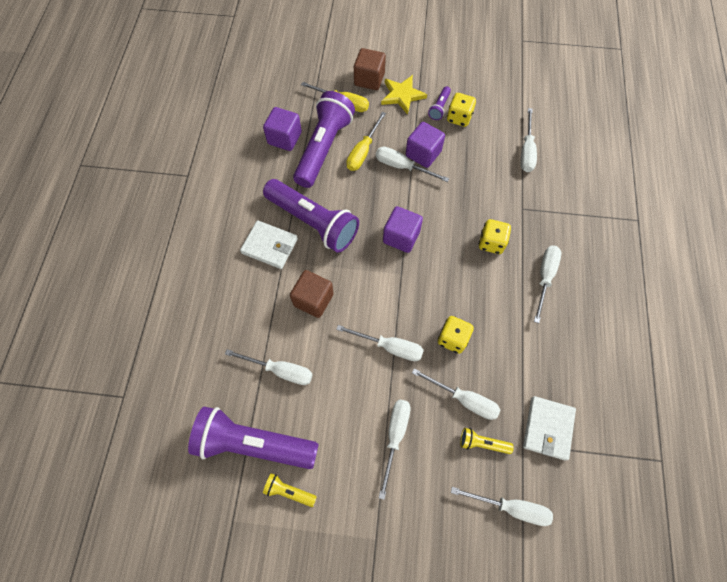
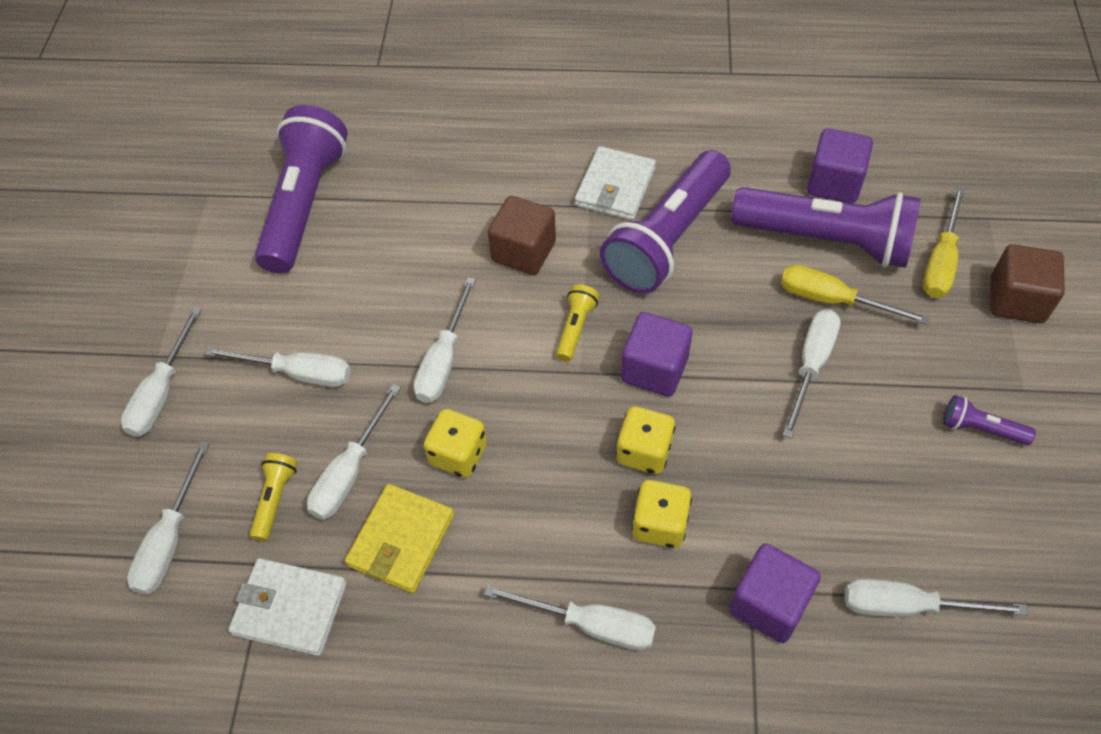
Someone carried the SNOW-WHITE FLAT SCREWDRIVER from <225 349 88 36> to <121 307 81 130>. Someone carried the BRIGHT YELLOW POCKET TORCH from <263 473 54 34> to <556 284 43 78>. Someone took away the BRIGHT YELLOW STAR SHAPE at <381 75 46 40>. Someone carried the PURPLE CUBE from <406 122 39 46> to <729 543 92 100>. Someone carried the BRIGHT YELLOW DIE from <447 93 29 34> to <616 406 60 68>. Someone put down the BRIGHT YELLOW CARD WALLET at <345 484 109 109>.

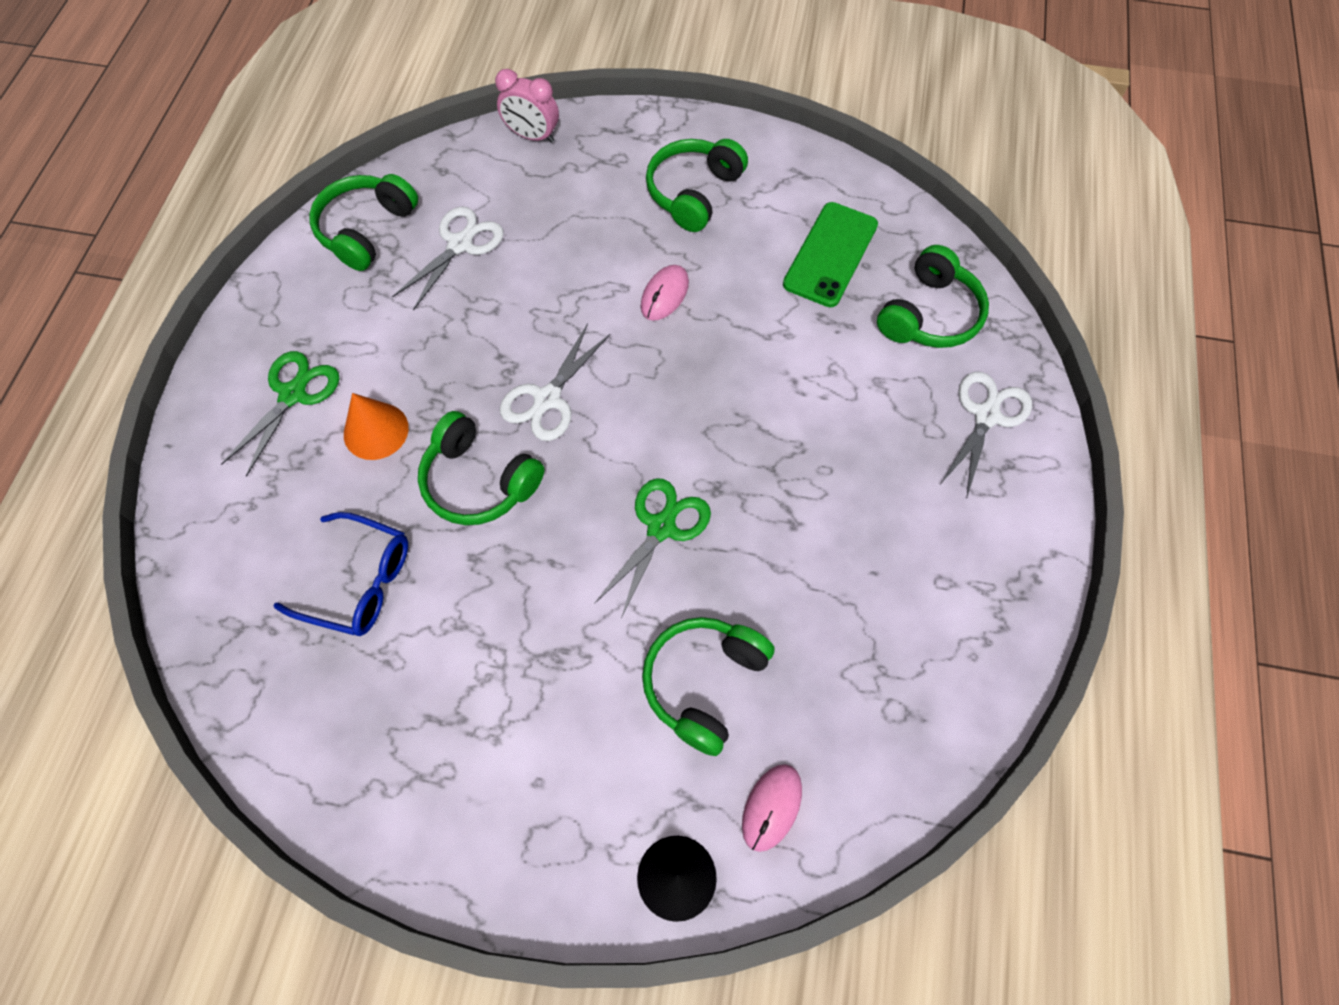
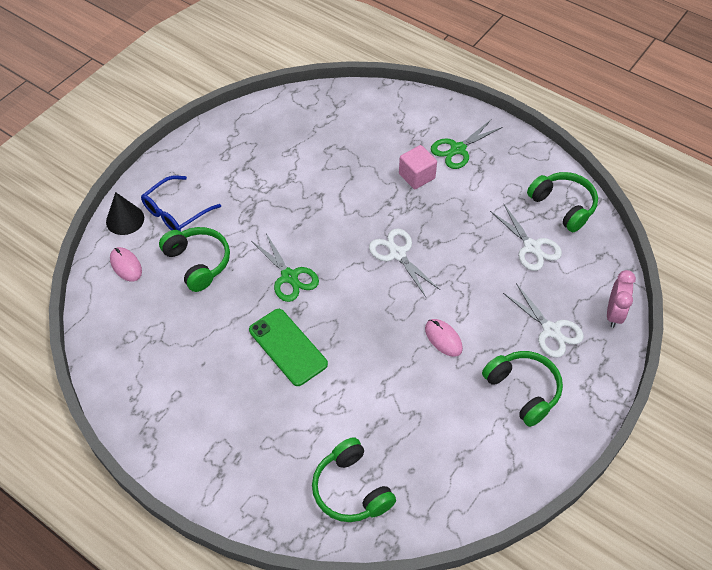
Someone rotated the EMERALD PAIR OF SCISSORS at <221 351 119 126> by 90 degrees clockwise. Someone carried the ROYAL BLUE GLASSES from <273 512 135 124> to <141 176 80 55>. Someone swapped the ORANGE-COLOURED CONE at <344 393 65 67> for the ROSY CUBE at <399 145 38 44>. Someone took away the EMERALD HEADPHONES at <418 411 126 114>. Someone rotated the ROSY ALARM CLOCK at <495 69 64 74> by 150 degrees clockwise. Someone carried the EMERALD PHONE from <783 202 95 105> to <249 309 79 77>. Someone carried the SNOW-WHITE PAIR OF SCISSORS from <940 371 92 128> to <503 283 81 75>.

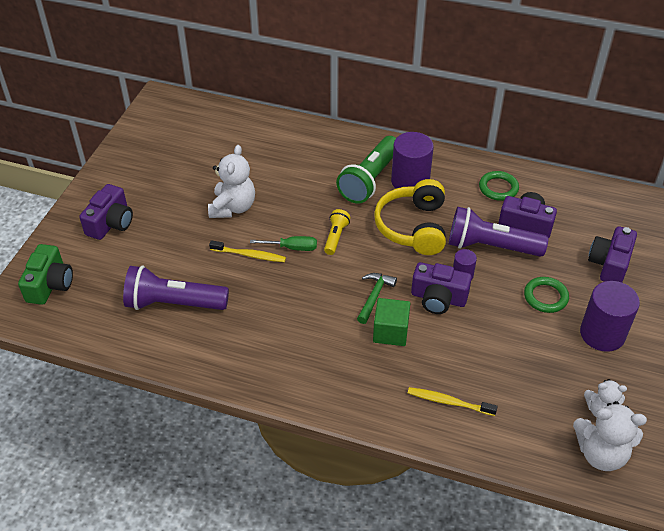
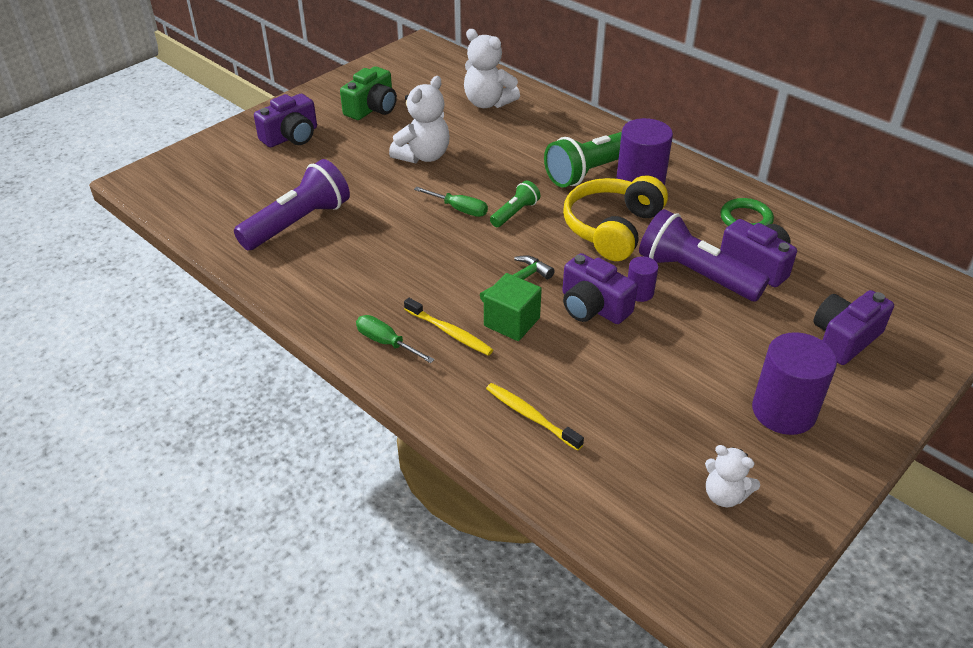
Someone carried the EMERALD COMPACT CAMERA from <18 244 55 61> to <340 66 57 54>. Someone rotated the PURPLE POCKET TORCH at <123 265 106 45> by 105 degrees clockwise. Someone carried the BRIGHT YELLOW DENTAL BRUSH from <209 240 77 22> to <404 298 89 58>. Someone repainted the BRIGHT YELLOW POCKET TORCH at <324 209 27 46>, which became the EMERALD POCKET TORCH at <490 180 50 47>. Someone took away the EMERALD HOOP at <524 277 45 36>. Someone carried the SNOW-WHITE STUFFED BEAR from <573 401 74 70> to <464 29 56 79>. Someone put down the EMERALD FLAT SCREWDRIVER at <356 315 79 48>.

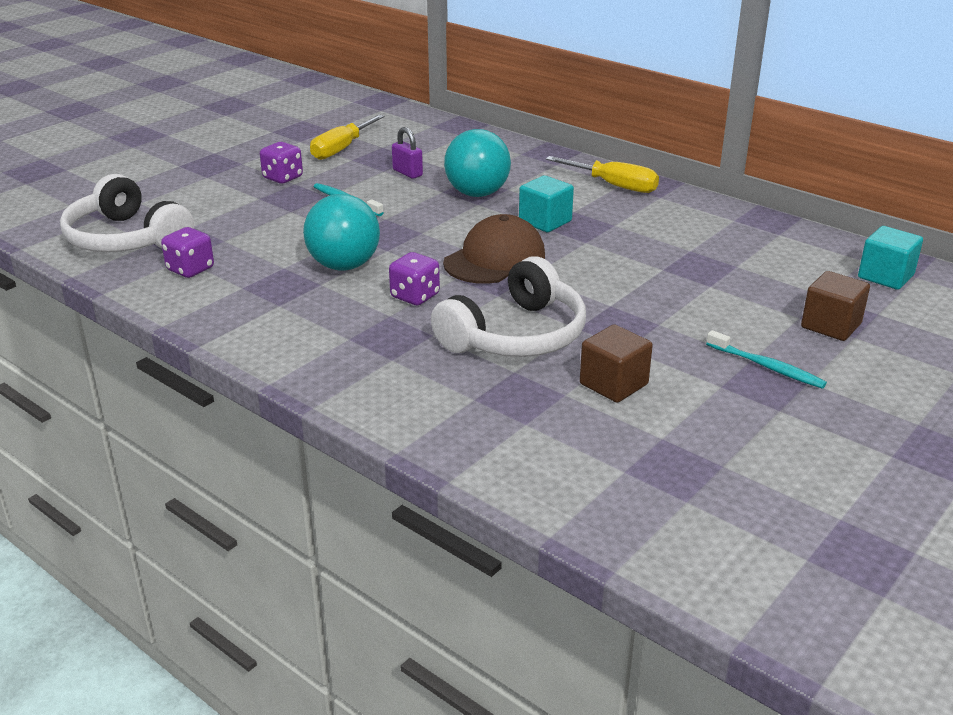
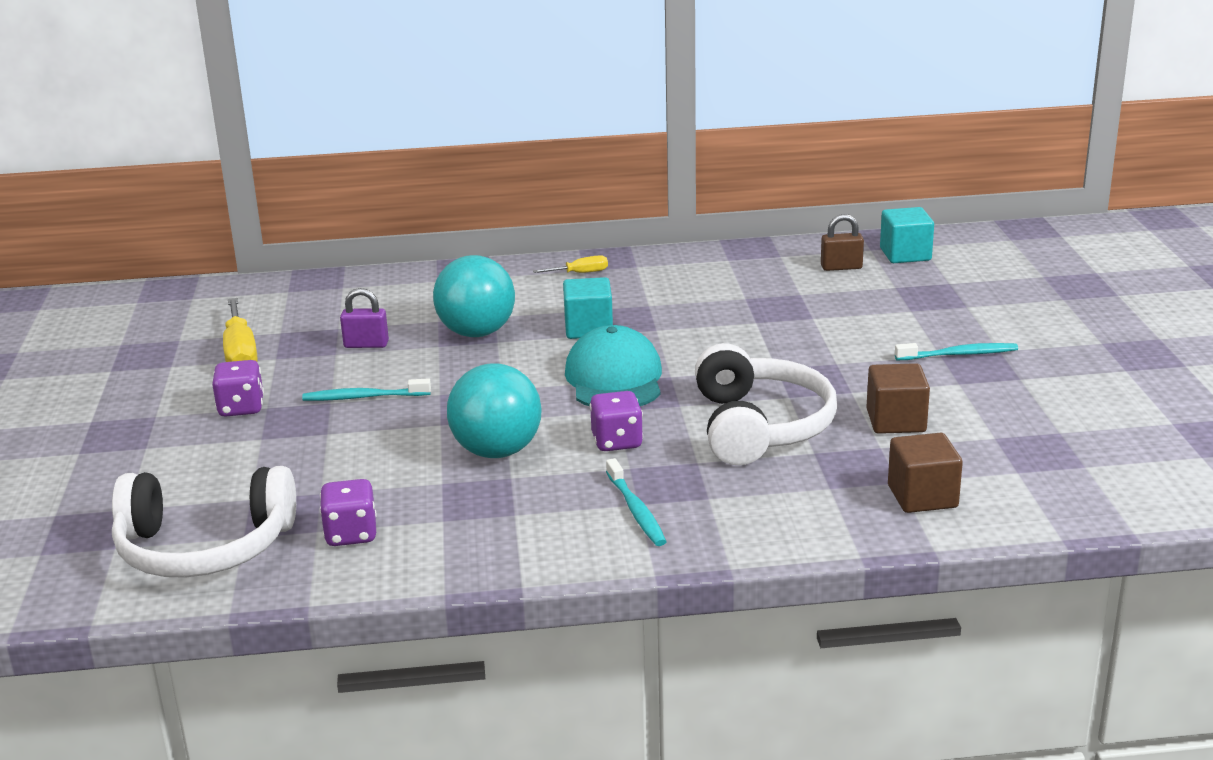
Someone repainted the RUSSET BASEBALL CAP at <443 214 102 70>, which became the AQUA BASEBALL CAP at <565 325 97 81>. Someone scaled the BRIGHT YELLOW FLAT SCREWDRIVER at <546 156 113 37> by 0.54. Someone carried the RUSSET CUBE from <801 271 69 70> to <888 433 75 80>. Someone put down the AQUA DENTAL BRUSH at <606 458 61 88>. Someone put down the RUSSET SMALL LOCK at <821 214 43 57>.

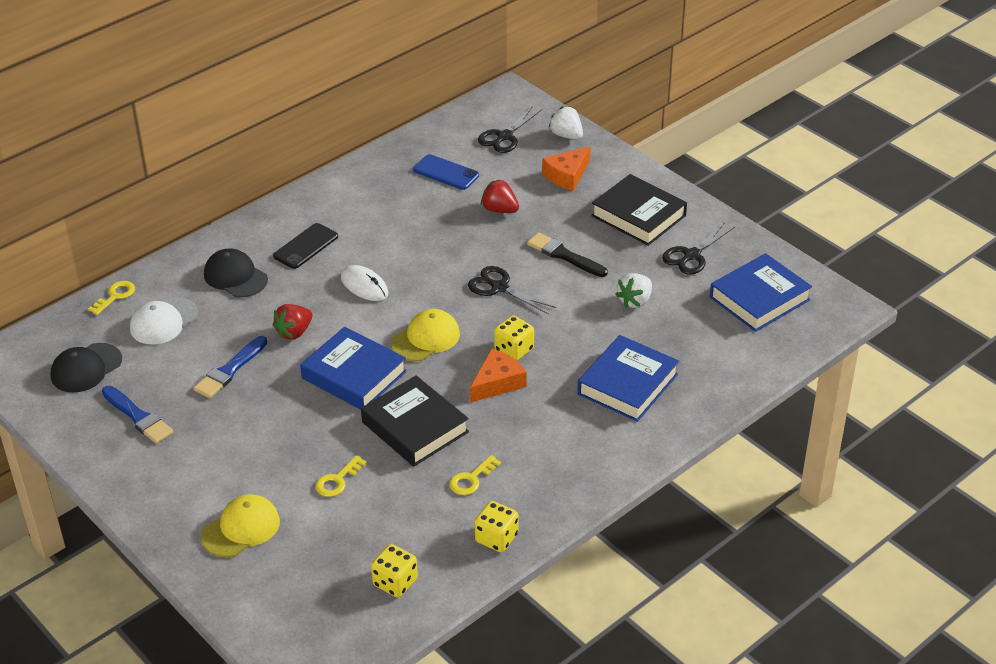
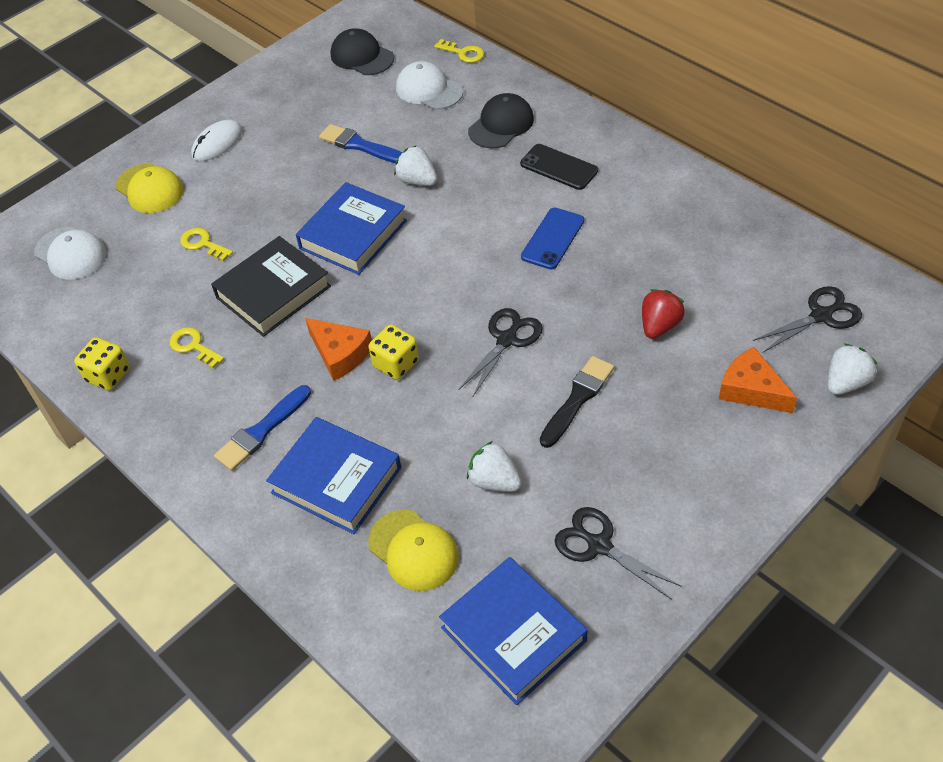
Someone carried the ROYAL BLUE PAINT BRUSH from <102 386 71 58> to <214 385 97 86>. Someone repainted the SCARLET STRAWBERRY at <273 304 39 36>, which became the SNOW-WHITE STRAWBERRY at <394 145 43 41>. Someone carried the SNOW-WHITE PC MOUSE from <341 265 48 36> to <191 120 52 41>. Someone took away the BRIGHT YELLOW DIE at <371 544 47 54>. Someone carried the BRIGHT YELLOW BASEBALL CAP from <391 309 69 52> to <368 509 91 82>. Someone carried the ROYAL BLUE PHONE from <413 154 66 36> to <521 208 63 61>. Someone rotated the EBONY PAIR OF SCISSORS at <478 106 64 47> by 120 degrees clockwise. Someone took away the EBONY BOOK at <591 174 96 72>. Someone put down the SNOW-WHITE BASEBALL CAP at <34 227 73 53>.

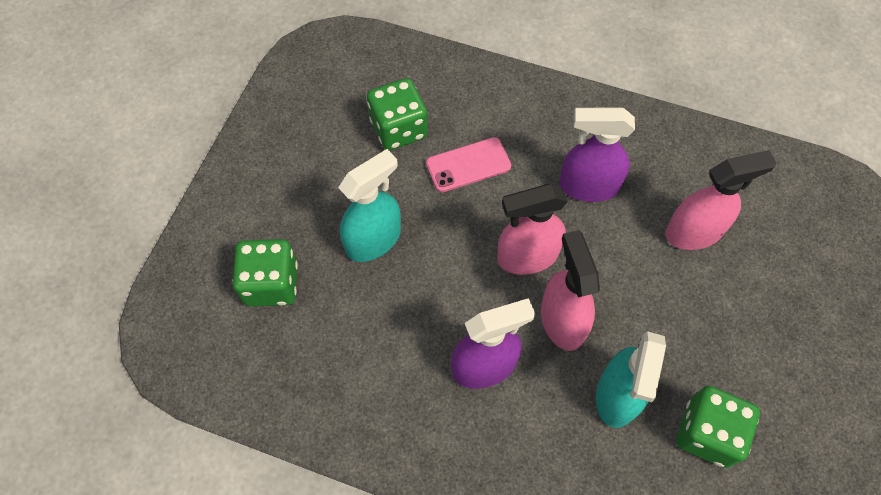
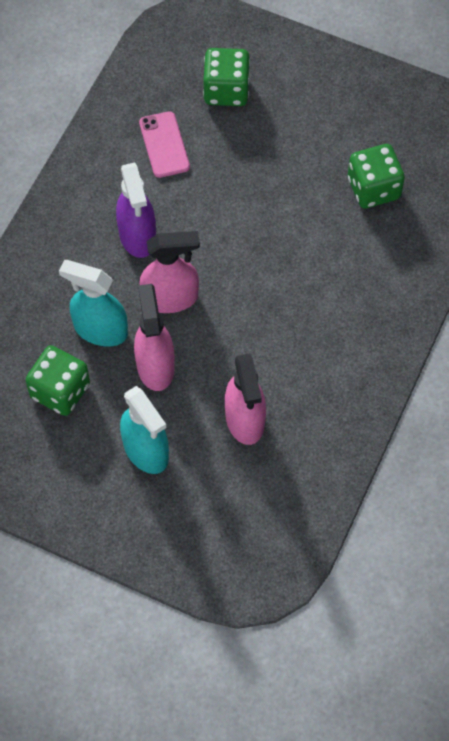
Someone carried the AQUA SPRAY BOTTLE from <338 149 63 113> to <120 386 49 88>. Someone carried the ROSY PHONE from <426 137 85 55> to <139 111 51 67>. Someone carried the ROSY SPRAY BOTTLE from <497 184 71 91> to <134 284 41 107>. Someone took away the PURPLE SPRAY BOTTLE at <559 108 76 94>.

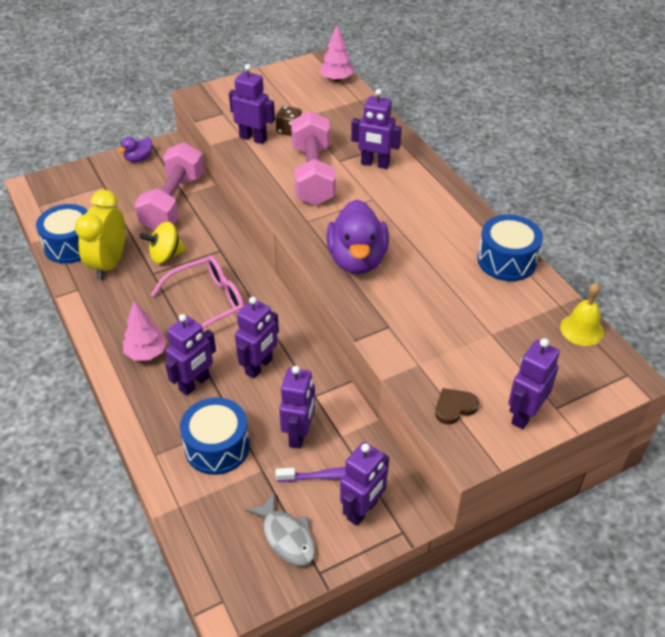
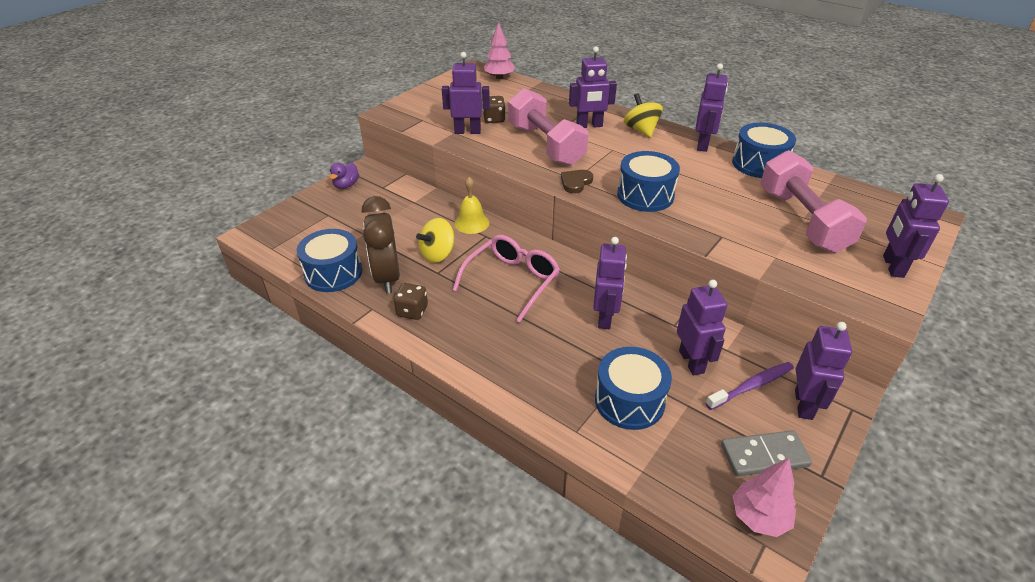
Someone repainted the BRIGHT YELLOW ALARM CLOCK at <75 190 51 90>, which became the RUSSET ALARM CLOCK at <362 196 38 98>. Someone carried the ROSY TOY TREE from <123 301 44 59> to <733 458 63 79>. Someone carried the ROSY FREE WEIGHT from <135 142 69 89> to <760 150 107 103>. Someone carried the PURPLE TOY ROBOT from <165 314 51 82> to <695 63 33 89>. Someone swapped the GRAY FISH at <245 493 70 73> for the GRAY DOMINO at <721 430 91 46>. Someone swapped the PURPLE TOY DUCK at <326 200 63 74> for the ROYAL BLUE TOY DRUM at <617 151 63 61>. Someone carried the RUSSET HEART from <435 388 44 37> to <561 170 32 23>. Someone carried the BRIGHT YELLOW SCHOOL BELL from <560 283 44 63> to <454 177 35 57>. Someone put down the RUSSET DIE at <394 283 34 37>. Someone put down the BRIGHT YELLOW TOY TOP at <624 93 39 45>.

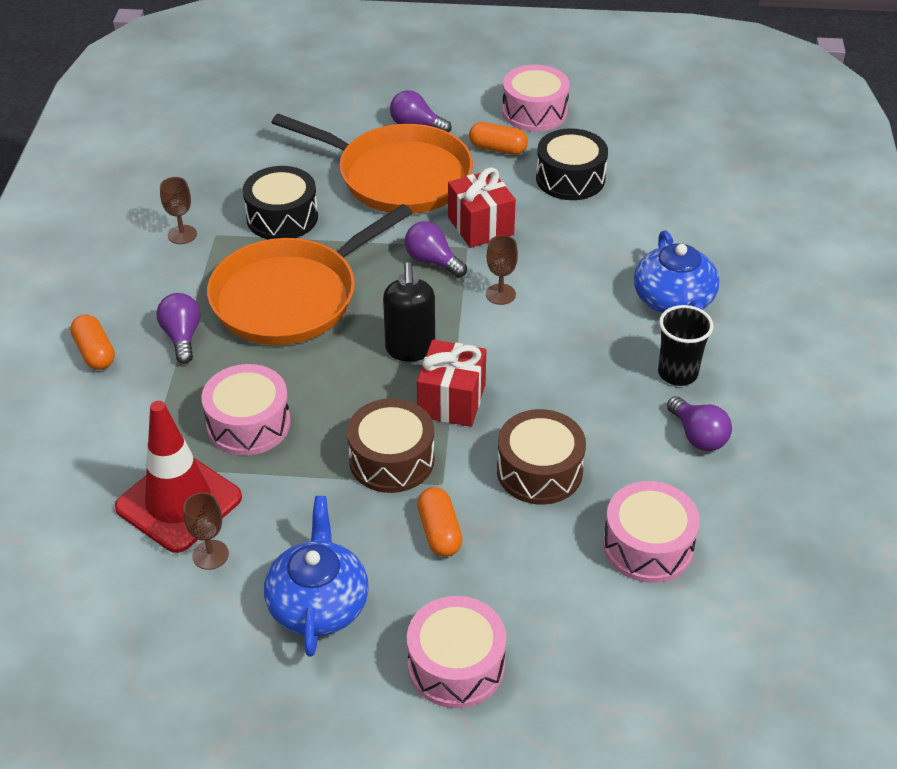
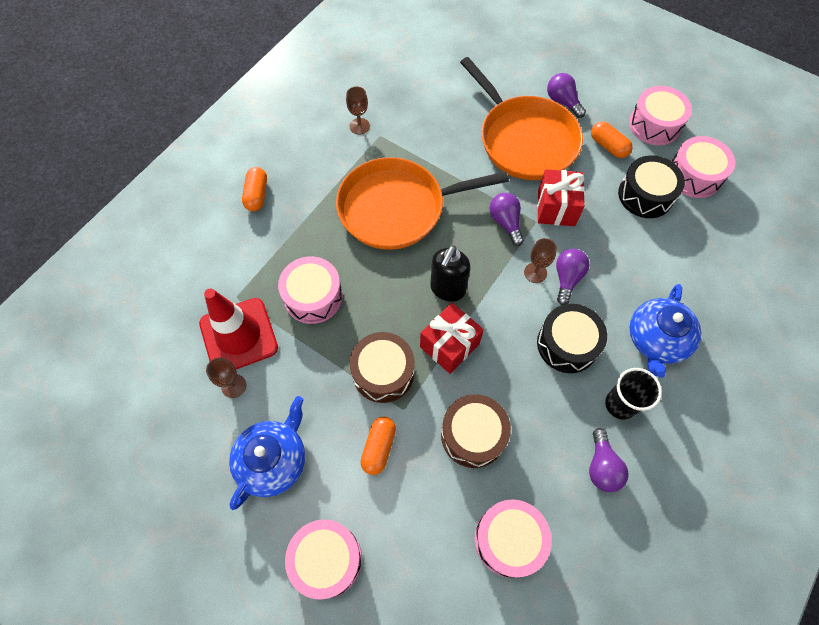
Someone carried the PURPLE BULB from <157 293 43 71> to <556 249 34 56>. Someone carried the EBONY TOY DRUM from <243 166 75 73> to <537 304 70 69>. Someone put down the ROSY TOY DRUM at <672 136 63 62>.

